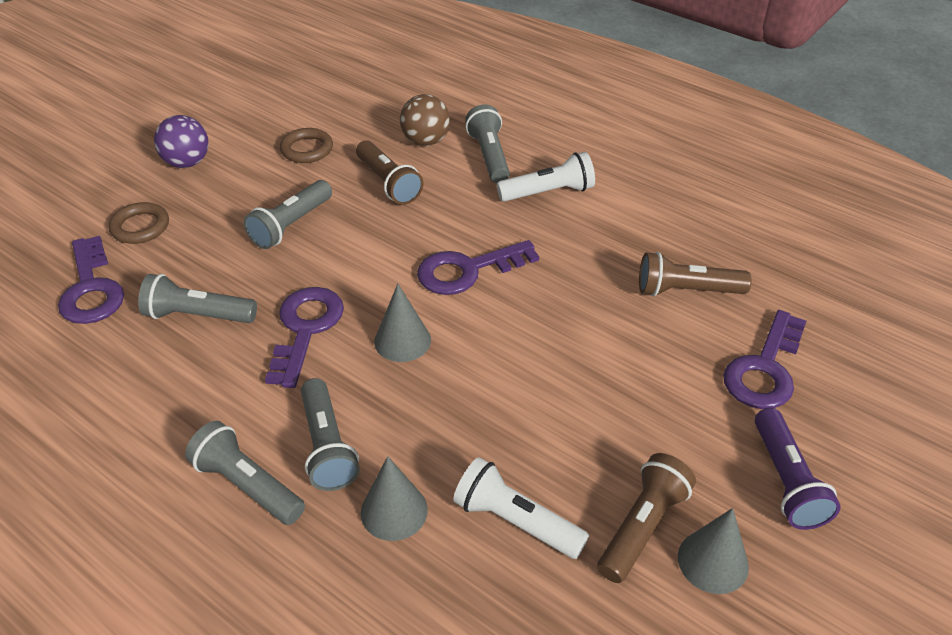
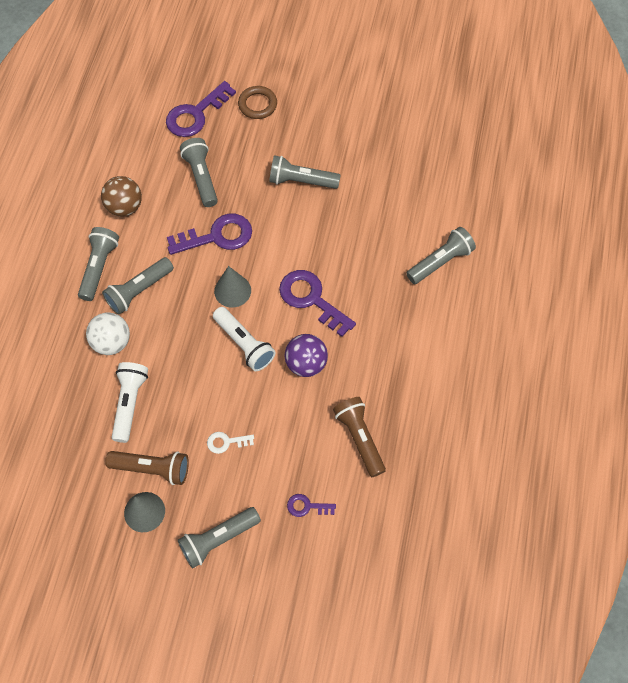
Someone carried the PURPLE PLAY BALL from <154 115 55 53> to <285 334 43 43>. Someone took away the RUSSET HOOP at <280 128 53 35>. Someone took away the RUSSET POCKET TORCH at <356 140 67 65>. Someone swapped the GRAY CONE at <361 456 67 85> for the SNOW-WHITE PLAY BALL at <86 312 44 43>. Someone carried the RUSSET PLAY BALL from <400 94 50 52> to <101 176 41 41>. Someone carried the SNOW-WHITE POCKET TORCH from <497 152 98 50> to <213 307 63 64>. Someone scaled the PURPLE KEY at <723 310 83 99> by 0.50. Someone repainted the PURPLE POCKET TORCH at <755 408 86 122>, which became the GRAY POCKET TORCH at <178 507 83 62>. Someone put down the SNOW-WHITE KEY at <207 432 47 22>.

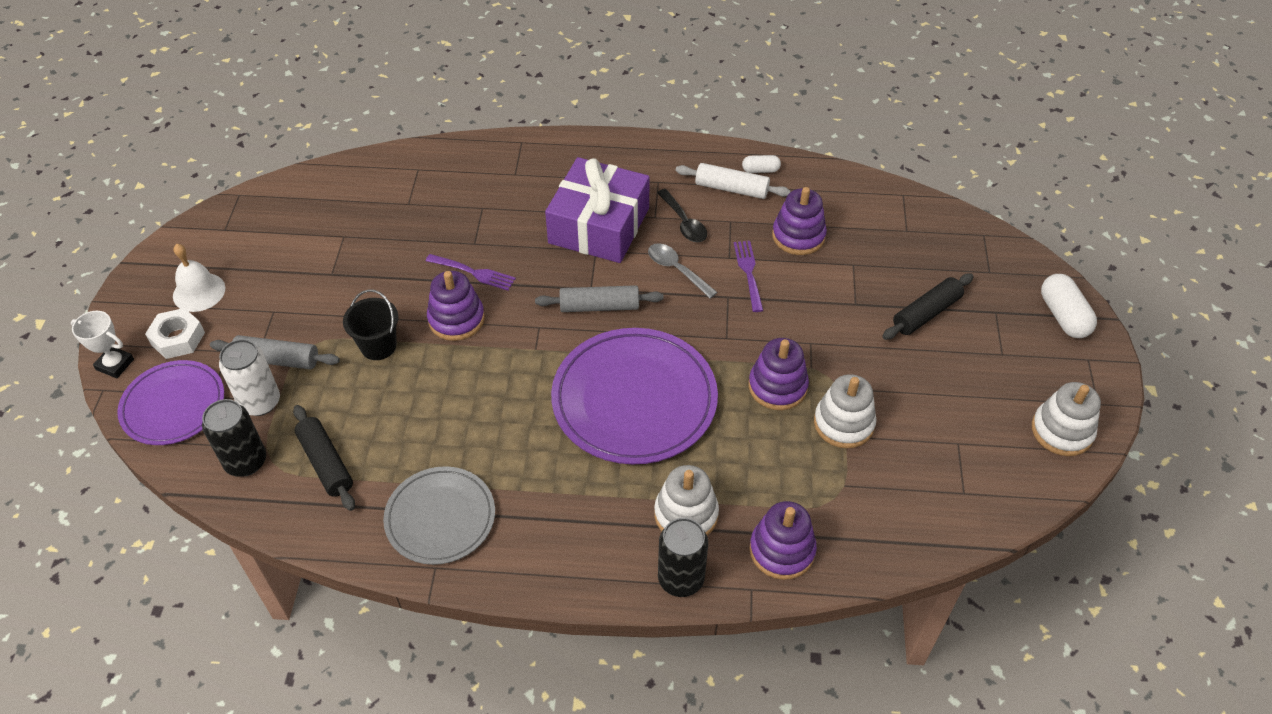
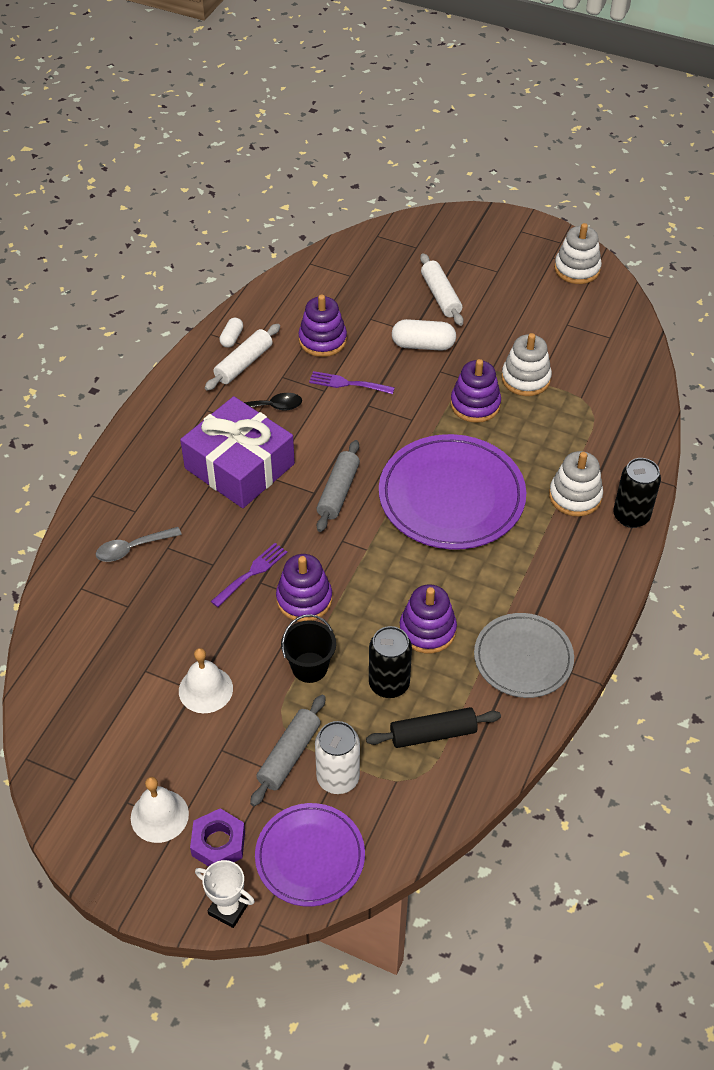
Someone rotated the SNOW-WHITE AWARD CUP at <71 311 63 67> by 75 degrees clockwise. Someone repainted the SNOW-WHITE HEX NUT at <145 308 60 51>, which became the PURPLE HEX NUT at <190 808 55 59>. Someone carried the EBONY SODA CAN from <202 399 64 78> to <369 626 43 72>. Someone carried the GRAY TEASPOON from <648 243 70 56> to <96 527 86 35>. Someone carried the PURPLE RING STACKER from <749 501 68 79> to <399 584 58 69>. Someone repainted the EBONY PASTRY ROLLER at <882 273 92 67>, which became the SNOW-WHITE PASTRY ROLLER at <420 253 44 73>. Someone carried the SNOW-WHITE PILL SHAPE from <1041 274 56 64> to <392 319 64 32>. Someone put down the SNOW-WHITE SCHOOL BELL at <179 648 54 65>.

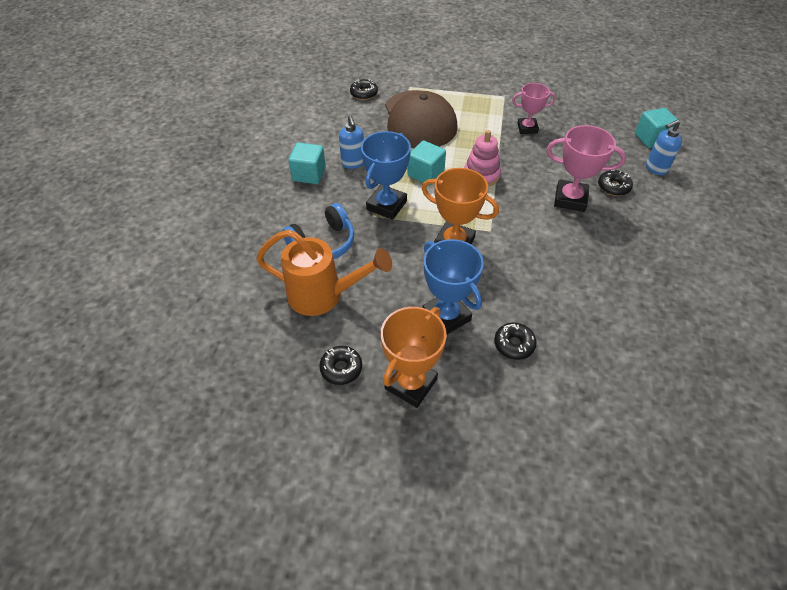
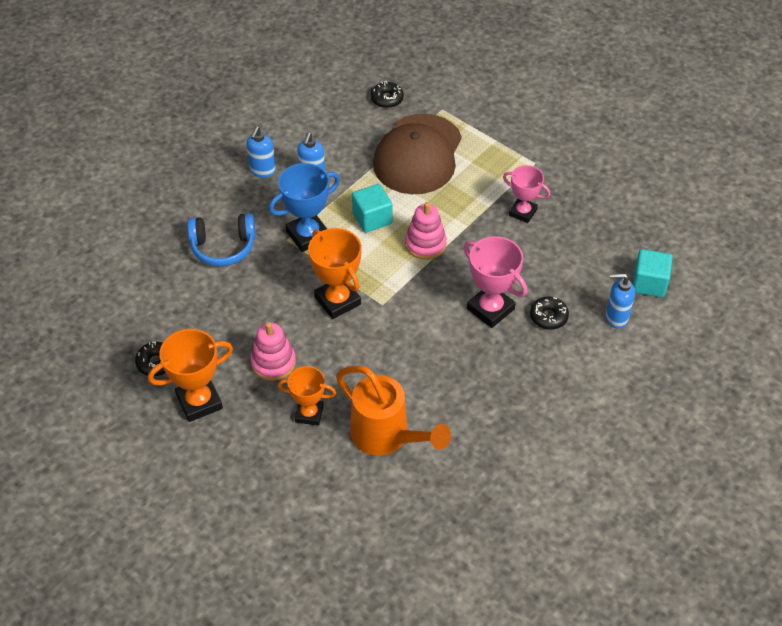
Someone carried the ORANGE-COLOURED SPRINKLING CAN from <256 230 136 86> to <336 366 115 90>. Someone swapped the AQUA CUBE at <288 143 38 41> for the ROYAL BLUE PUMP BOTTLE at <246 126 30 52>. Someone swapped the ROYAL BLUE AWARD CUP at <422 239 62 96> for the ROSY RING STACKER at <251 322 45 59>. Someone swapped the EBONY DOUGHNUT at <494 323 43 37> for the ORANGE-COLOURED AWARD CUP at <278 366 58 60>.

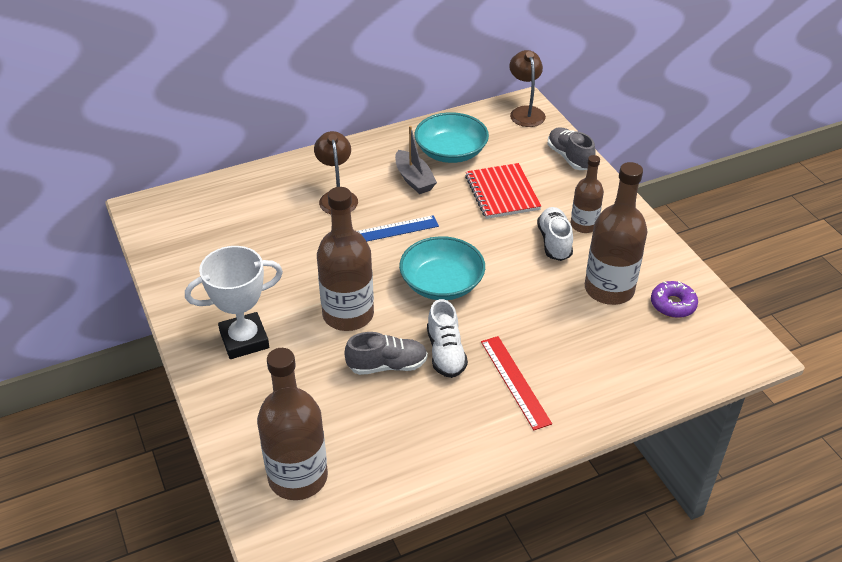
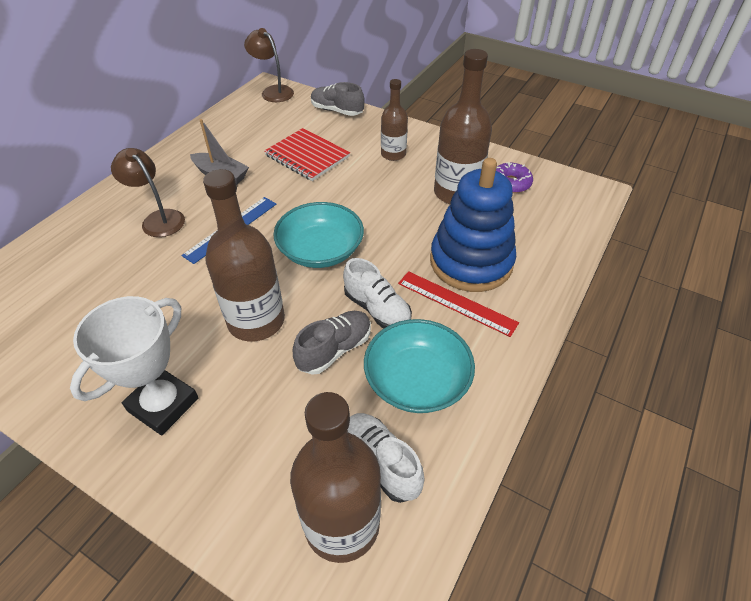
Someone carried the AQUA BOWL from <415 112 74 51> to <364 319 111 94>. Someone carried the SNOW-WHITE SNEAKER from <537 207 36 54> to <348 413 77 90>. Someone put down the ROYAL BLUE RING STACKER at <430 158 86 134>.

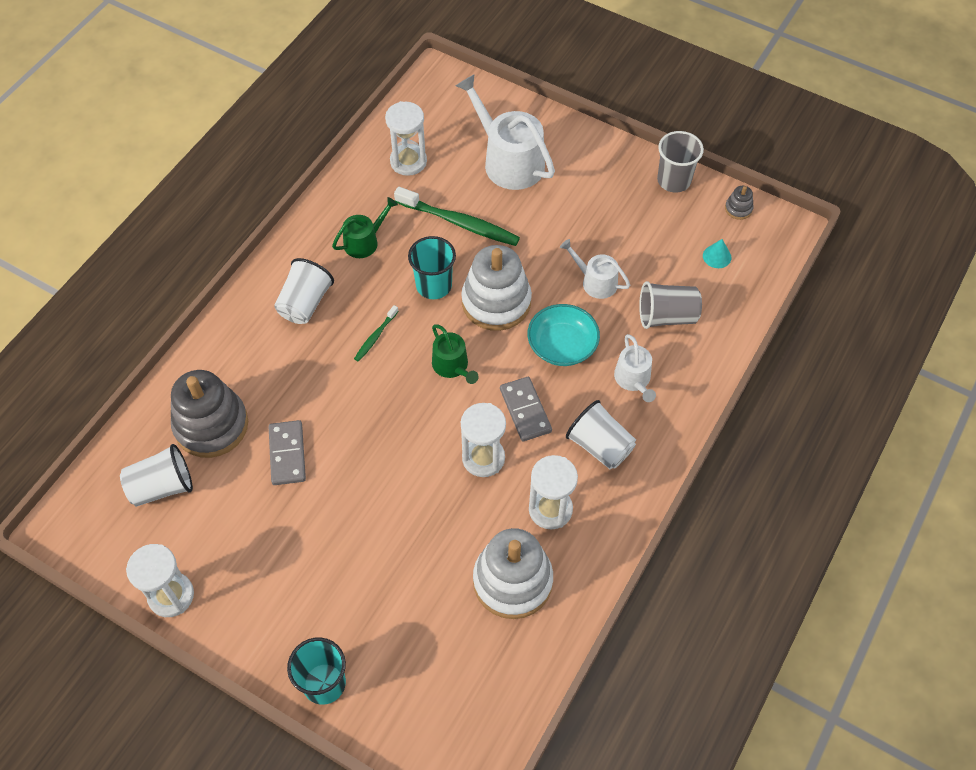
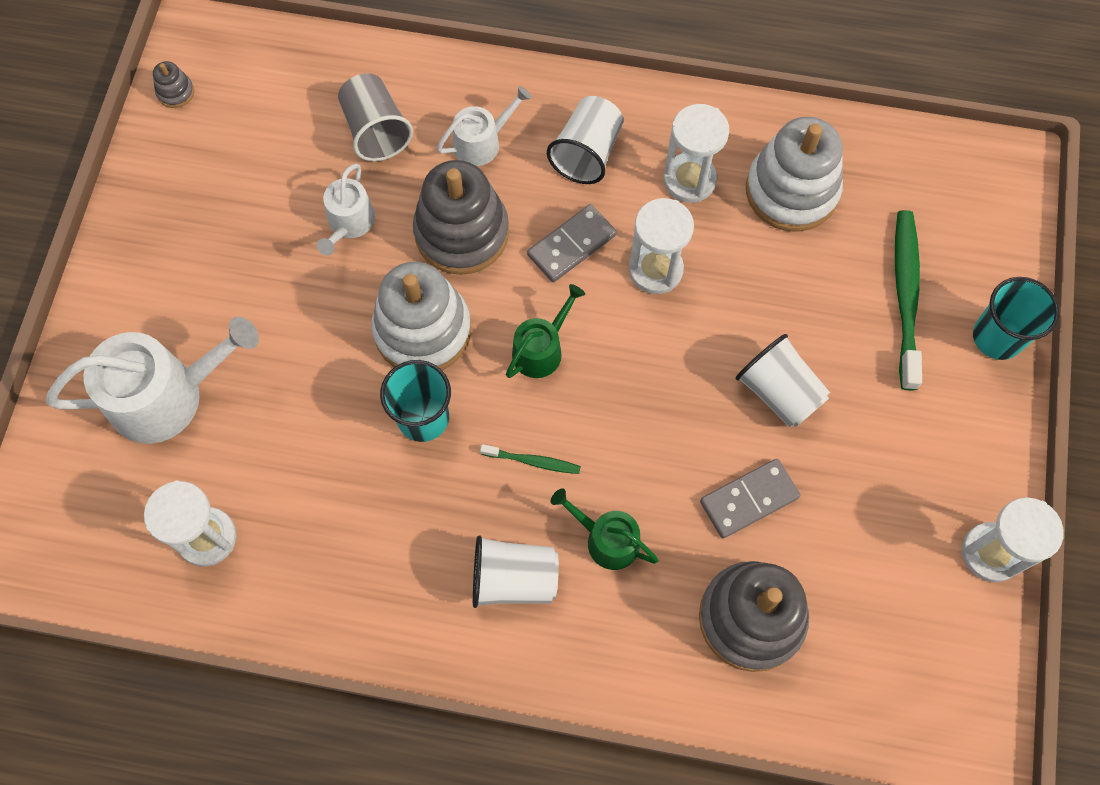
Someone carried the SNOW-WHITE BEAKER from <120 444 73 63> to <736 334 94 94>. Someone carried the EMERALD SPRINKLING CAN from <332 197 66 61> to <551 488 108 82>. Someone carried the EMERALD DENTAL BRUSH from <394 187 126 59> to <895 210 27 181>. Someone rotated the SNOW-WHITE SPRINKLING CAN at <456 75 99 115> by 135 degrees counterclockwise. Someone swapped the AQUA BOWL at <527 304 73 62> for the GRAY RING STACKER at <413 160 96 115>. Someone took away the GRAY BEAKER at <657 131 47 62>. Someone took away the AQUA CONE at <703 239 28 29>.

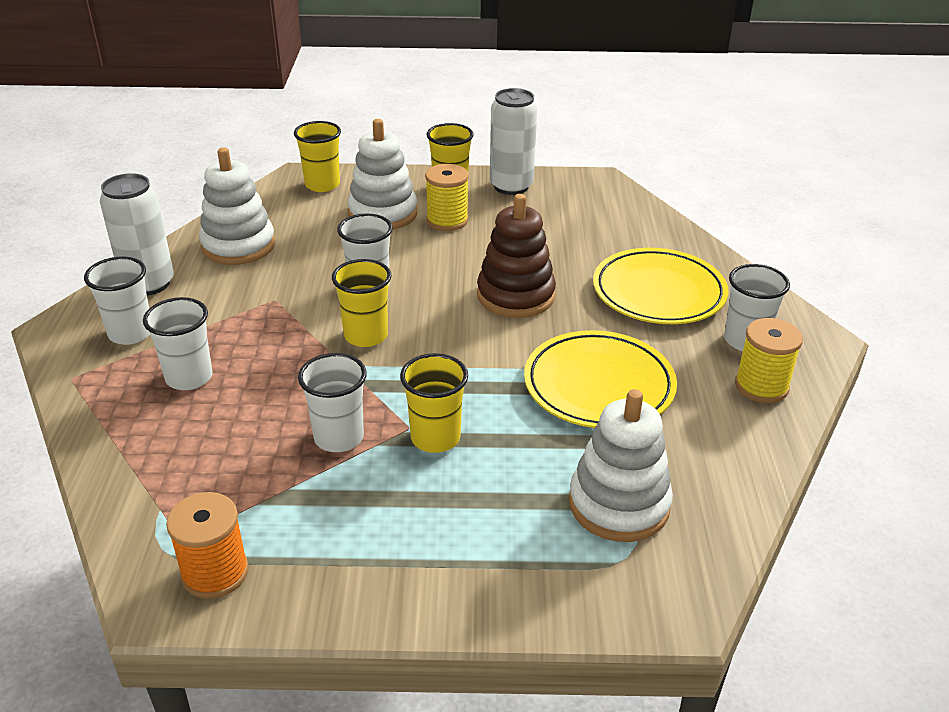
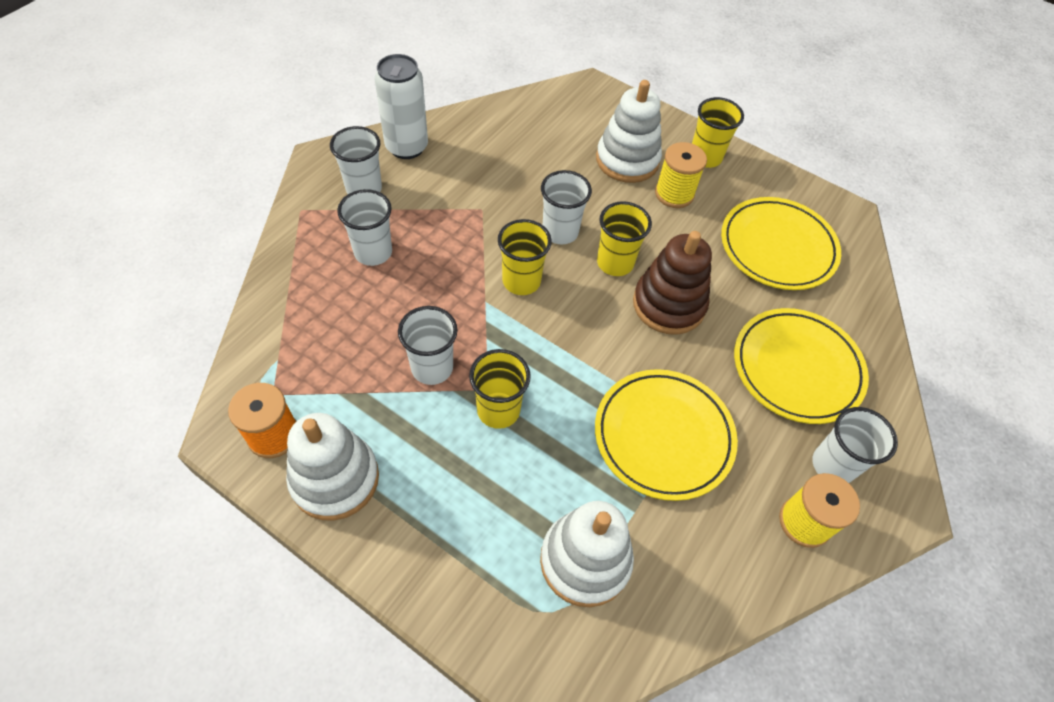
Someone carried the SNOW-WHITE RING STACKER from <199 148 76 117> to <286 413 93 108>. Someone carried the BRIGHT YELLOW BEAKER from <294 121 47 71> to <597 201 55 75>. Someone took away the SNOW-WHITE SODA CAN at <490 88 48 107>. Someone put down the BRIGHT YELLOW DINNER PLATE at <721 197 120 93>.

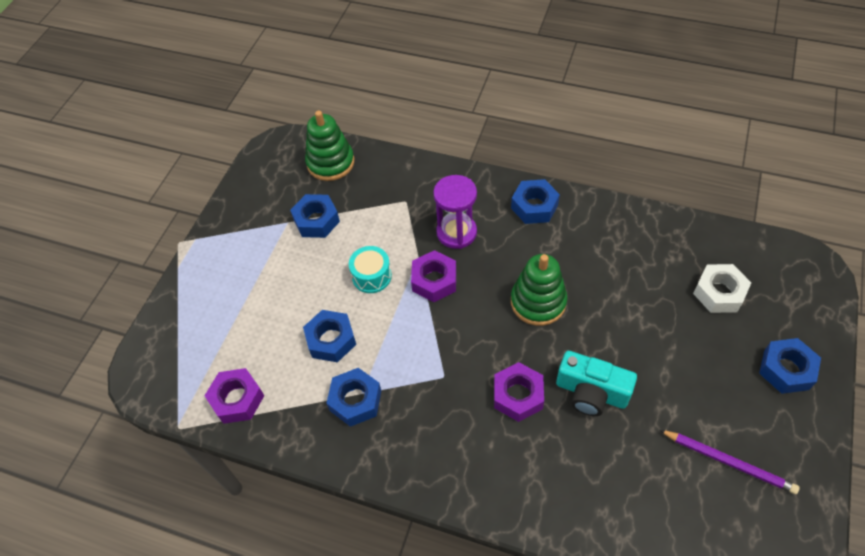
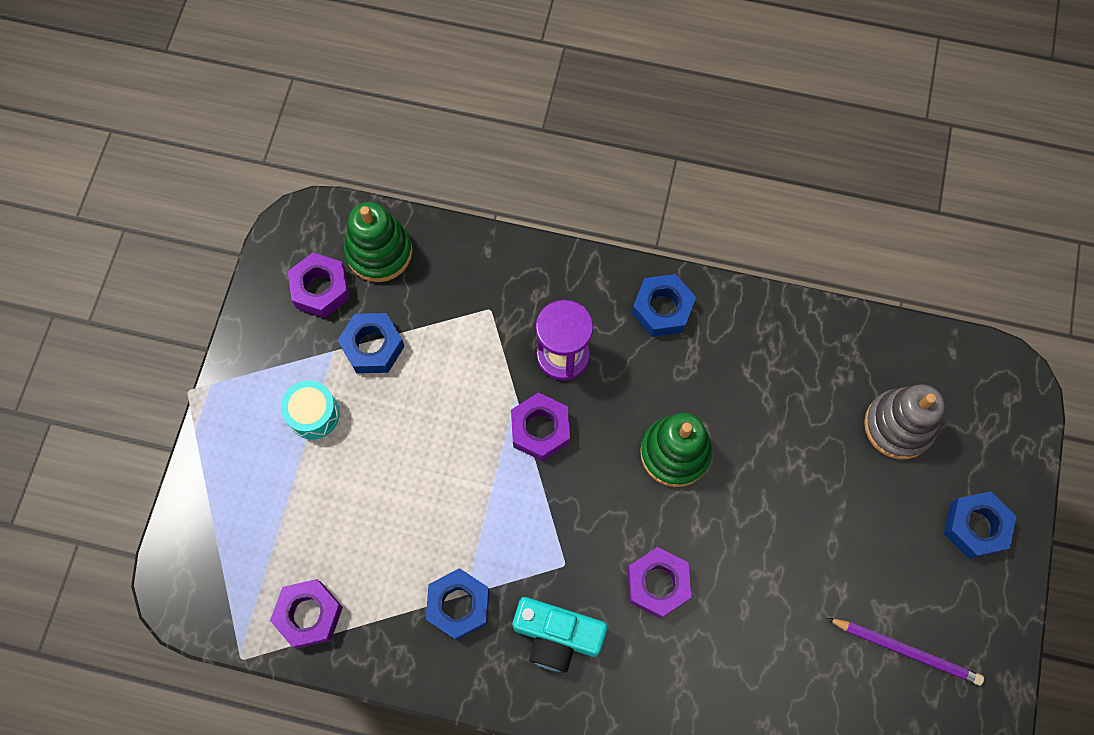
Someone took away the ROYAL BLUE HEX NUT at <303 310 53 52>. Someone carried the AQUA TOY DRUM from <349 246 43 47> to <281 380 59 59>. Someone carried the AQUA COMPACT CAMERA from <556 351 81 65> to <513 597 94 76>. Someone swapped the SNOW-WHITE HEX NUT at <693 264 58 49> for the GRAY RING STACKER at <864 384 81 75>. Someone put down the PURPLE HEX NUT at <288 252 62 66>.

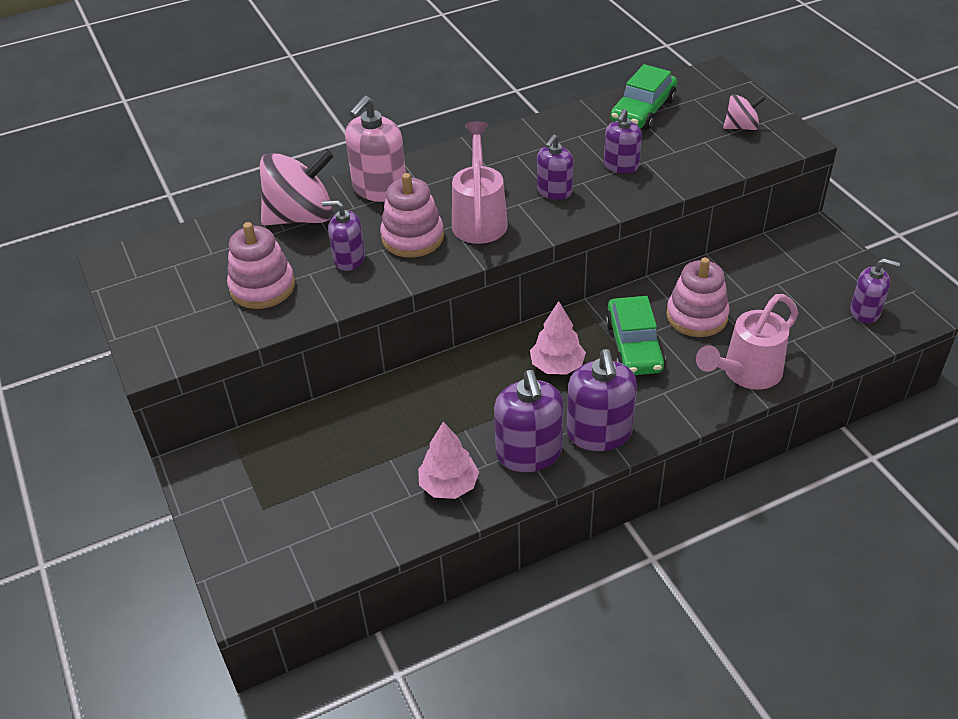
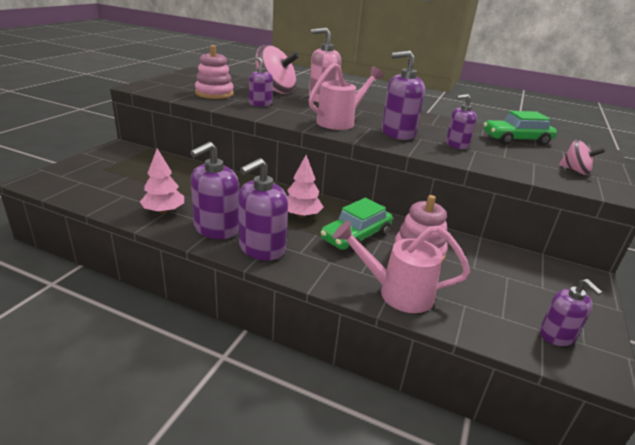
Someone took away the ROSY RING STACKER at <380 173 64 85>. Someone scaled the PURPLE PUMP BOTTLE at <537 134 36 66> by 1.60.

